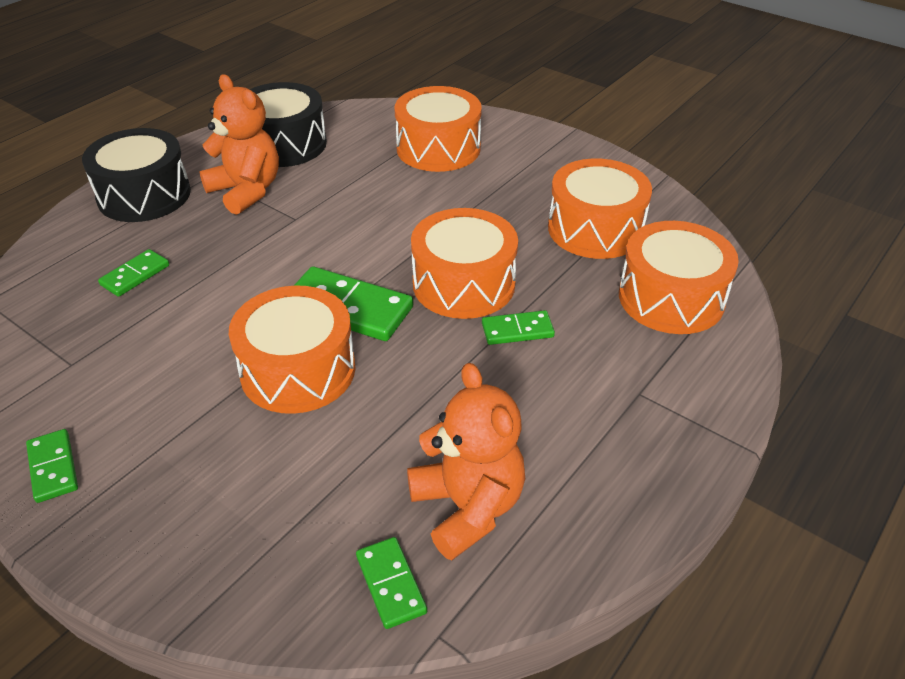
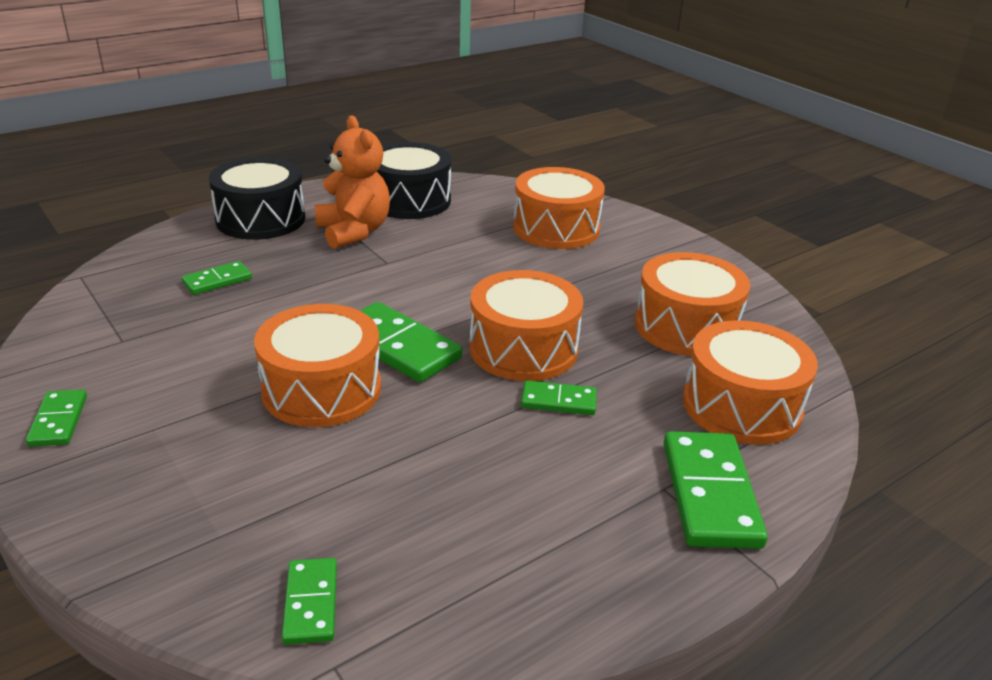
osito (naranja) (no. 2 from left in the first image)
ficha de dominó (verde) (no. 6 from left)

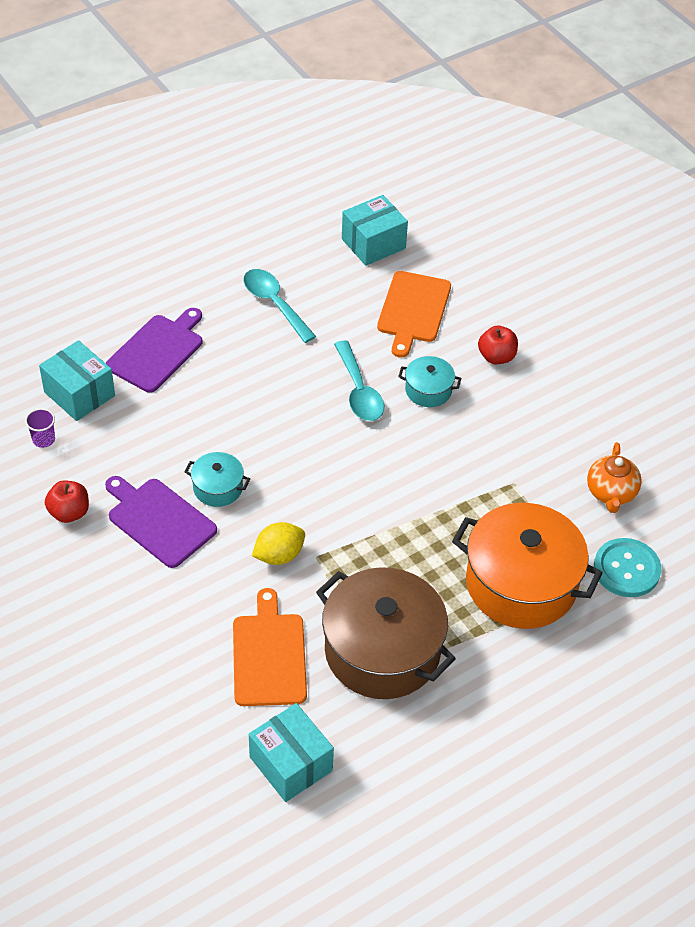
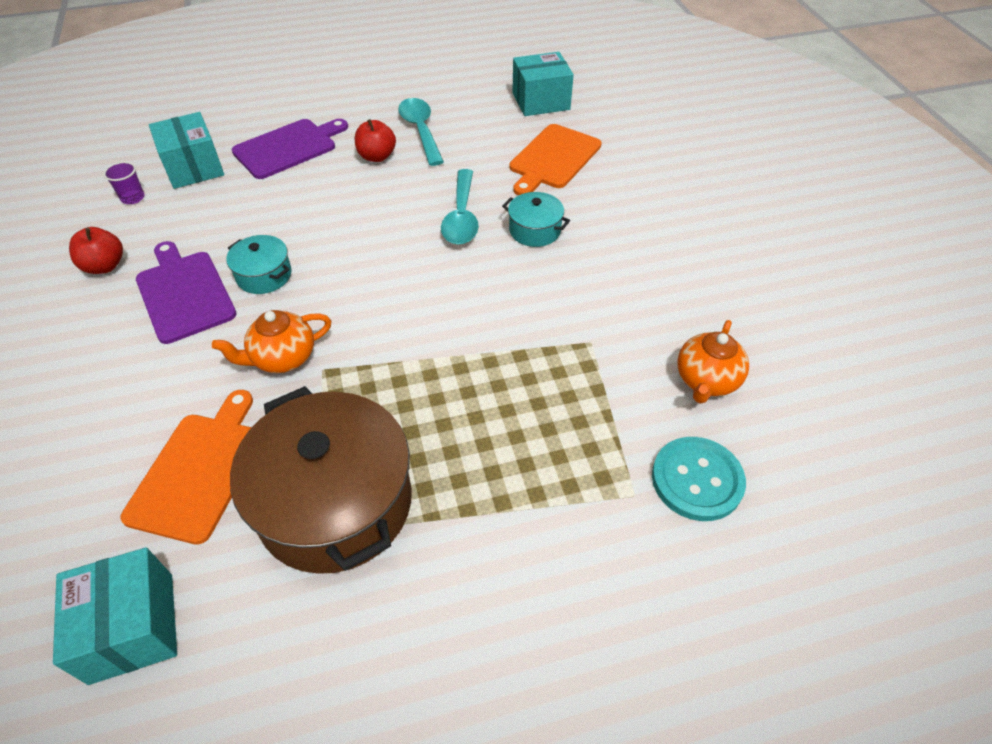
olla (naranja)
manzana (rojo) (no. 2 from left)
tetera (naranja) (no. 1 from left)

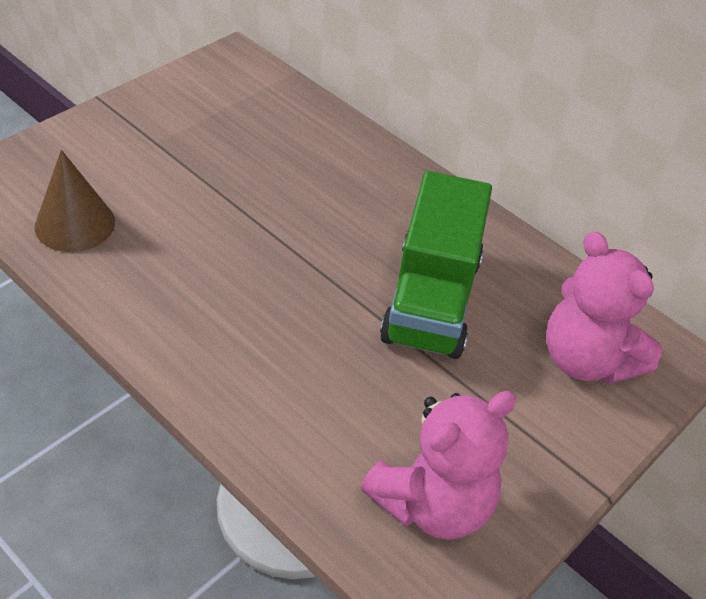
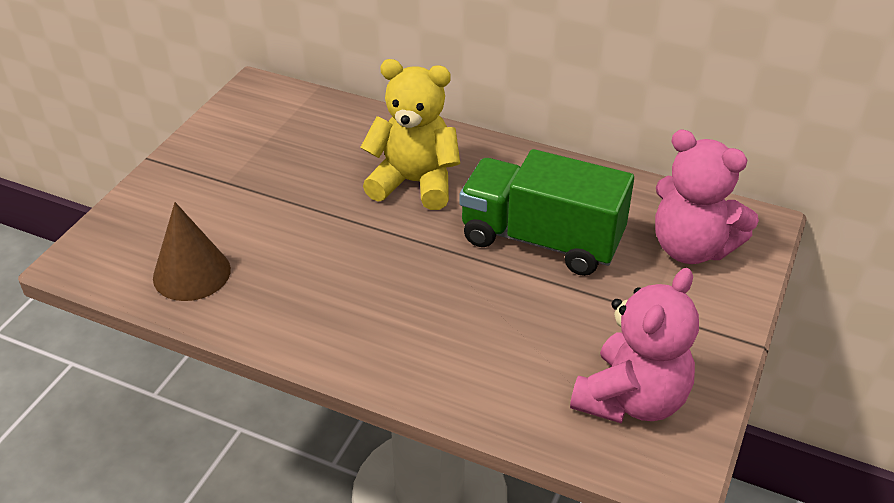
osito (amarillo)
camión (verde)

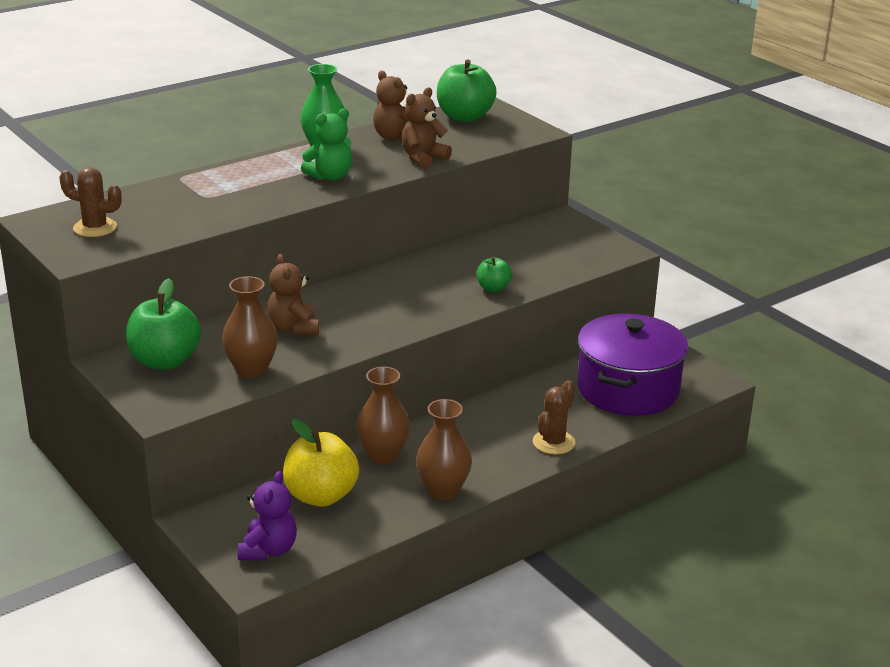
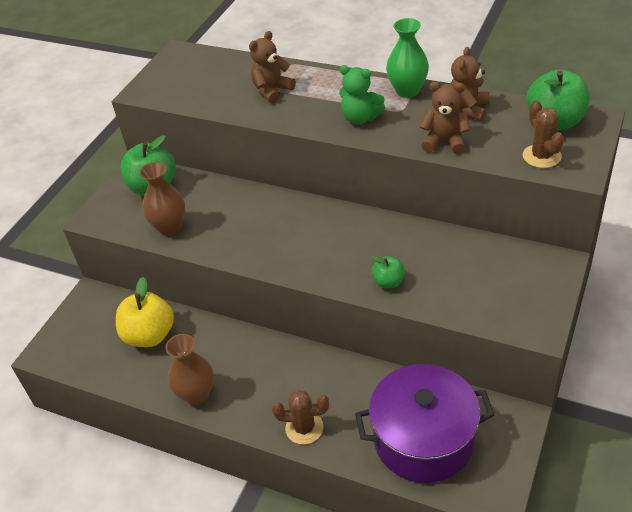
osito (morado)
florero (marrón) (no. 2 from left in the first image)
cactus (marrón) (no. 2 from left)
osito (marrón) (no. 1 from left)

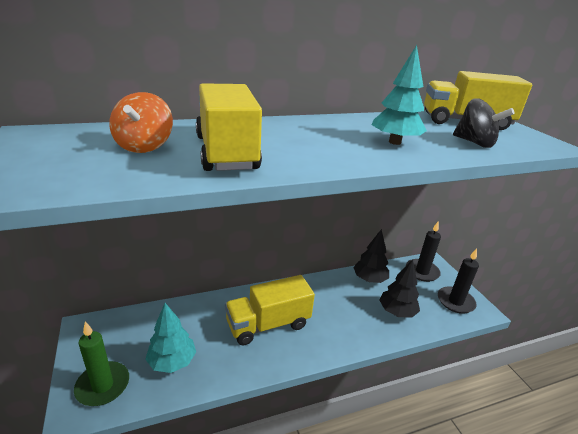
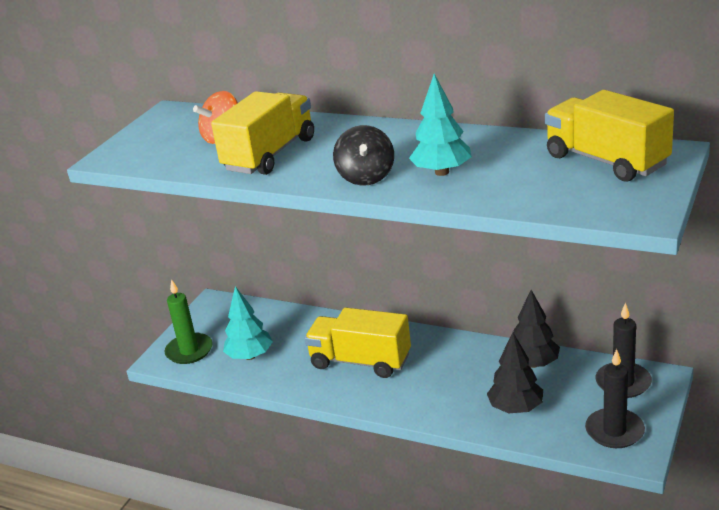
peonza (negro)

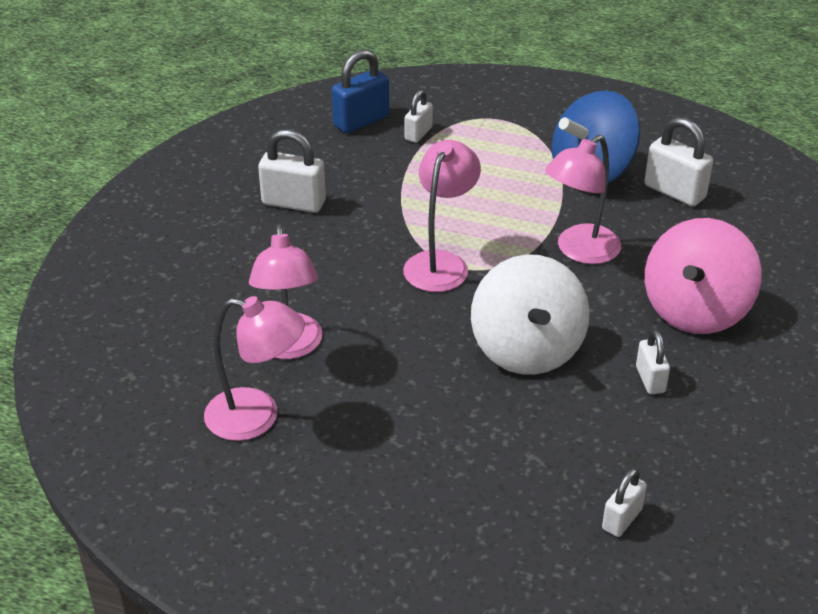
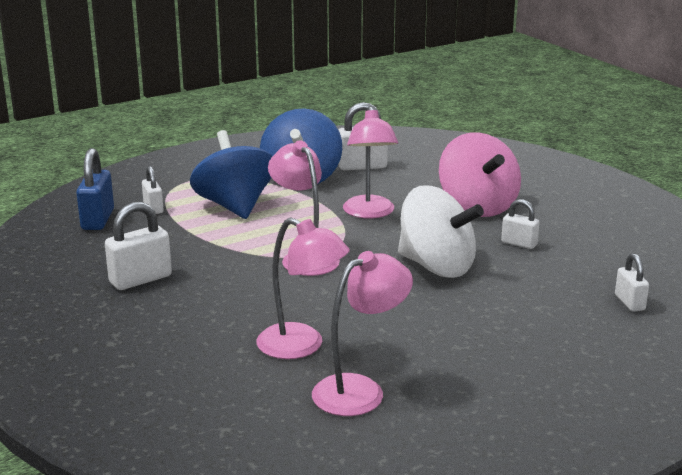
peonza (azul) (no. 1 from left)

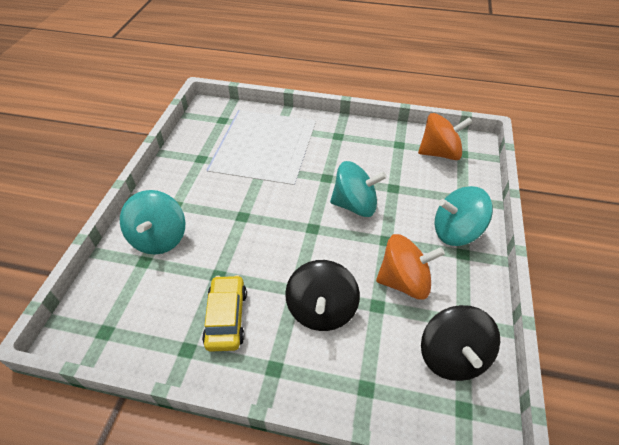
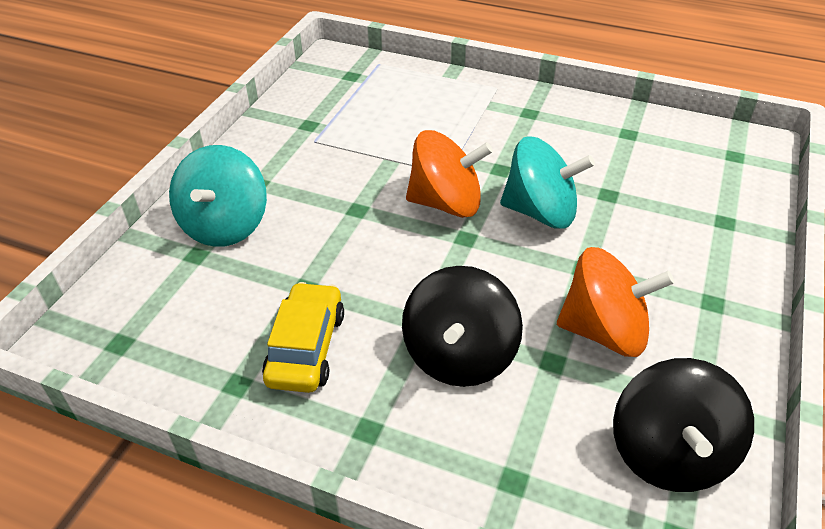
peonza (turquesa) (no. 3 from left in the first image)
peonza (naranja) (no. 1 from left)

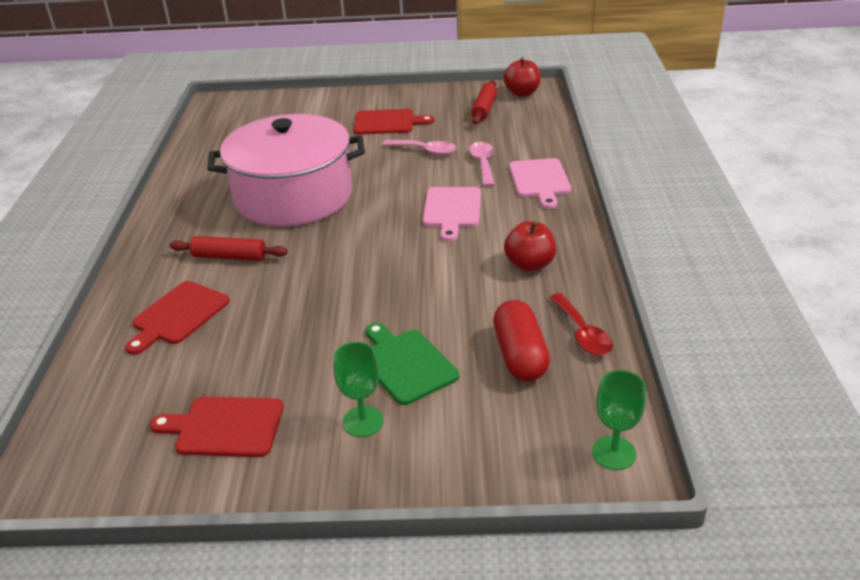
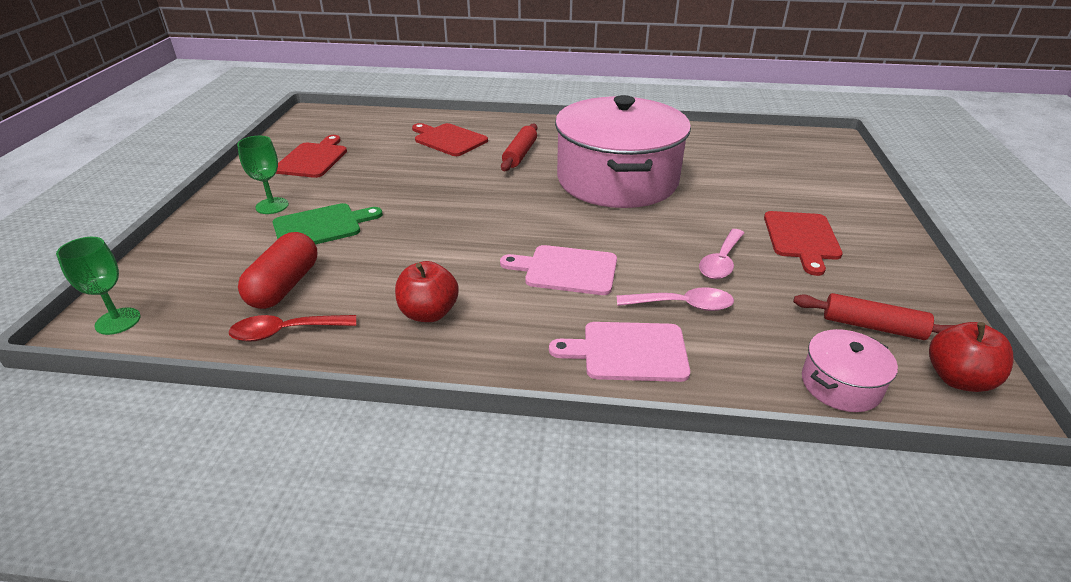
olla (rosa) (no. 2 from left)
cápsula (rojo)

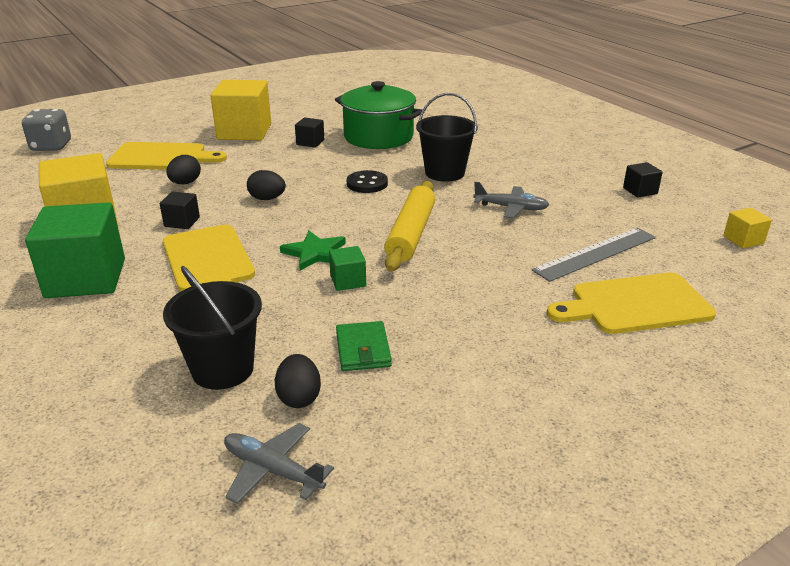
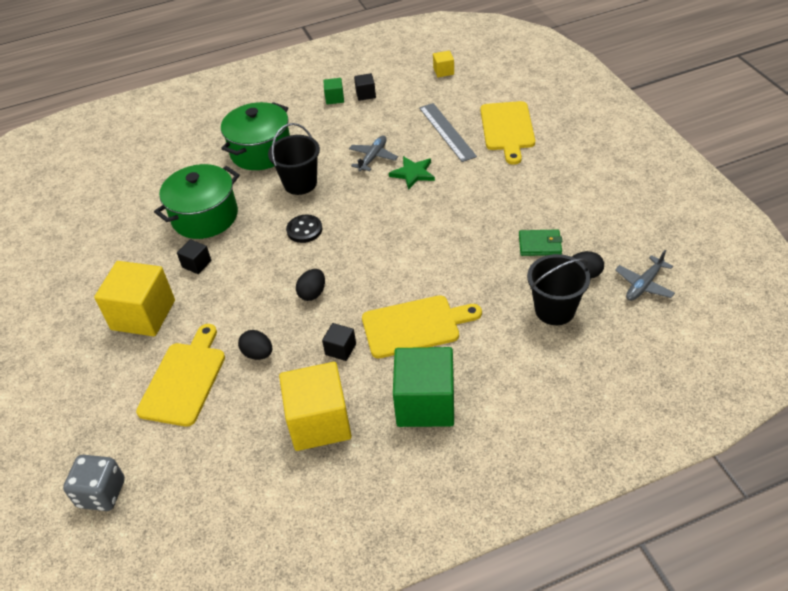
rodillo (amarillo)
olla (verde) (no. 2 from left)
estrella (verde)
cubo (verde) (no. 1 from left)

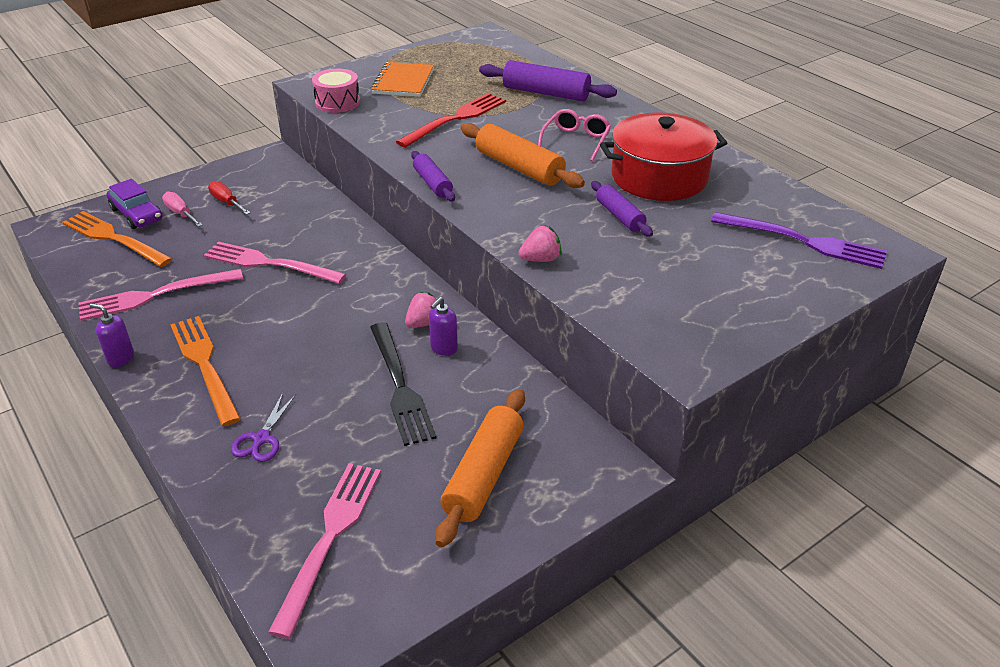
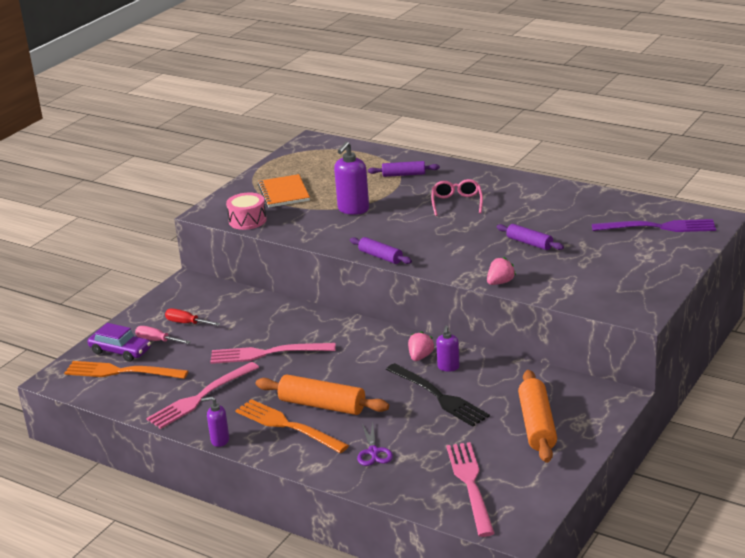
olla (rojo)
rodillo (naranja) (no. 1 from left)
dispensador de jabón (morado) (no. 2 from left)
rodillo (morado) (no. 2 from left)

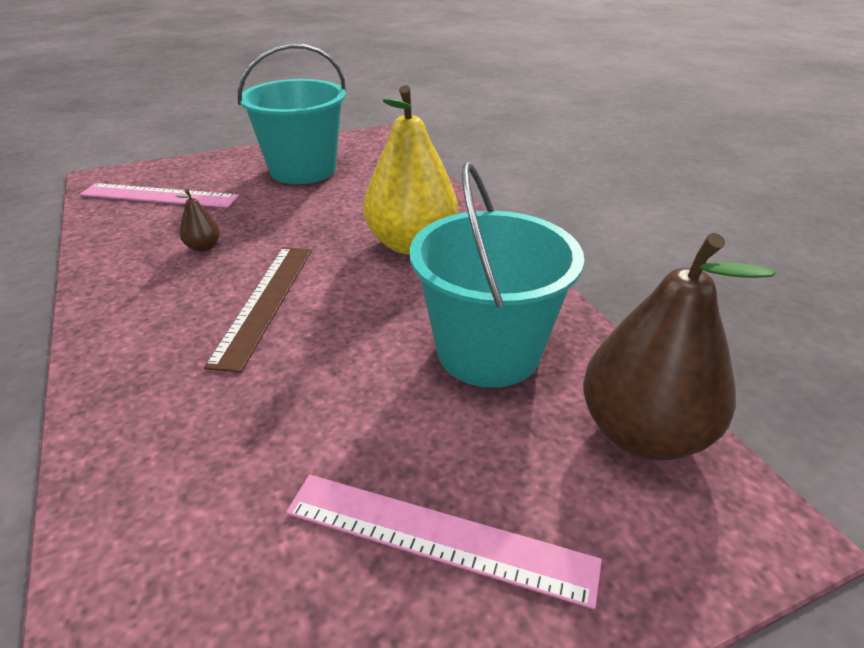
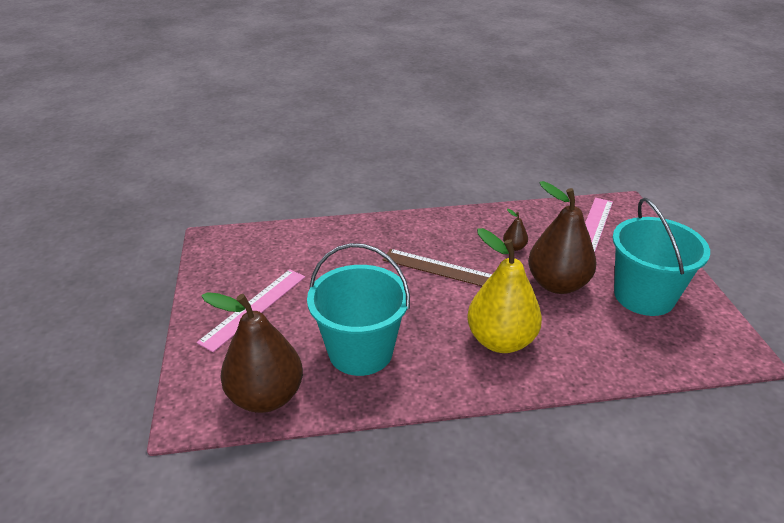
pera (marrón) (no. 3 from left)

